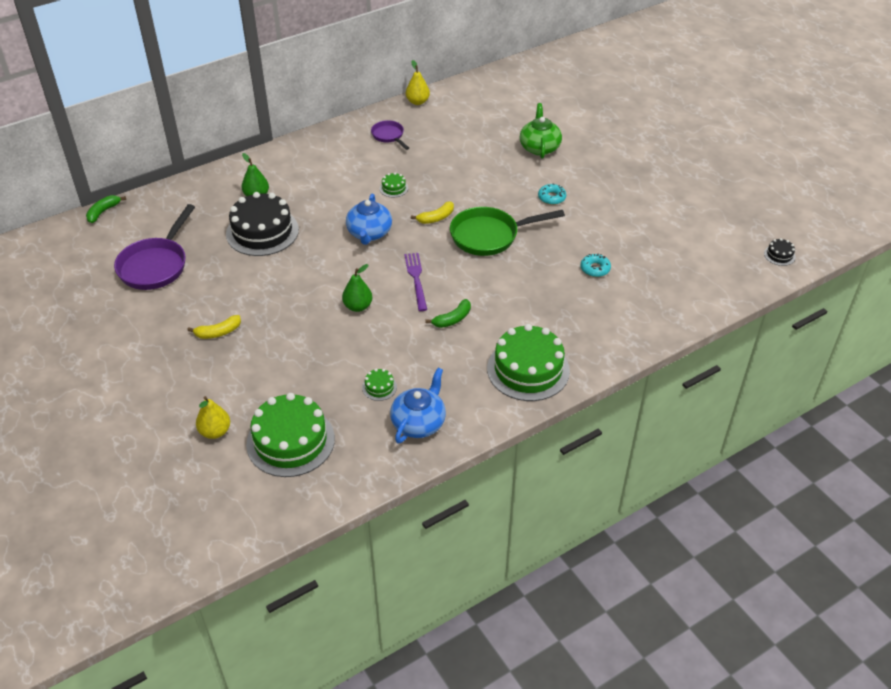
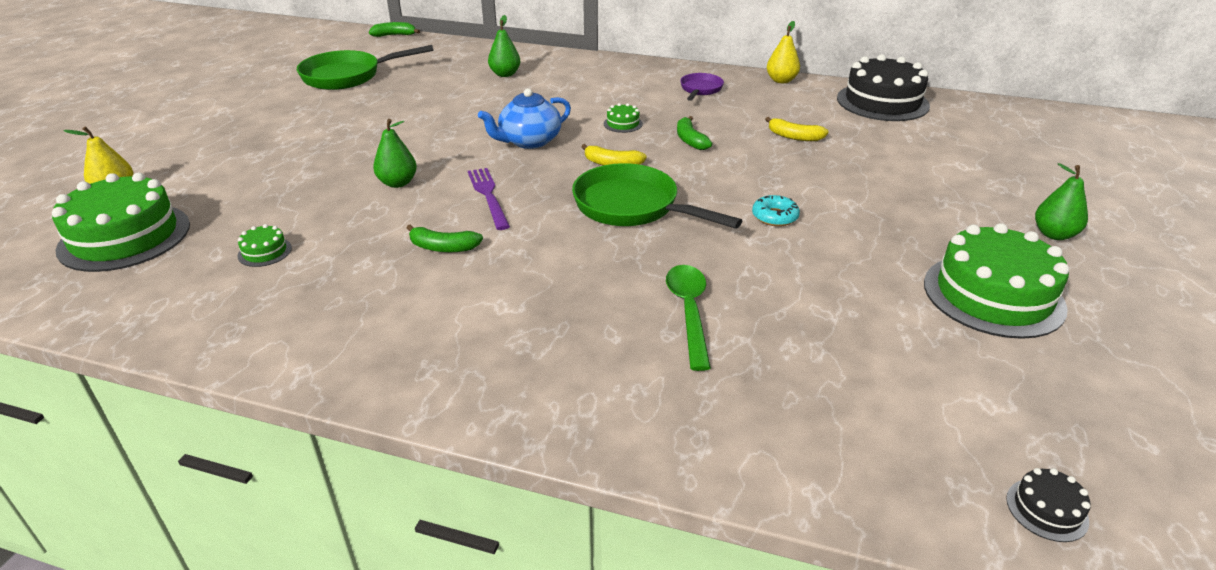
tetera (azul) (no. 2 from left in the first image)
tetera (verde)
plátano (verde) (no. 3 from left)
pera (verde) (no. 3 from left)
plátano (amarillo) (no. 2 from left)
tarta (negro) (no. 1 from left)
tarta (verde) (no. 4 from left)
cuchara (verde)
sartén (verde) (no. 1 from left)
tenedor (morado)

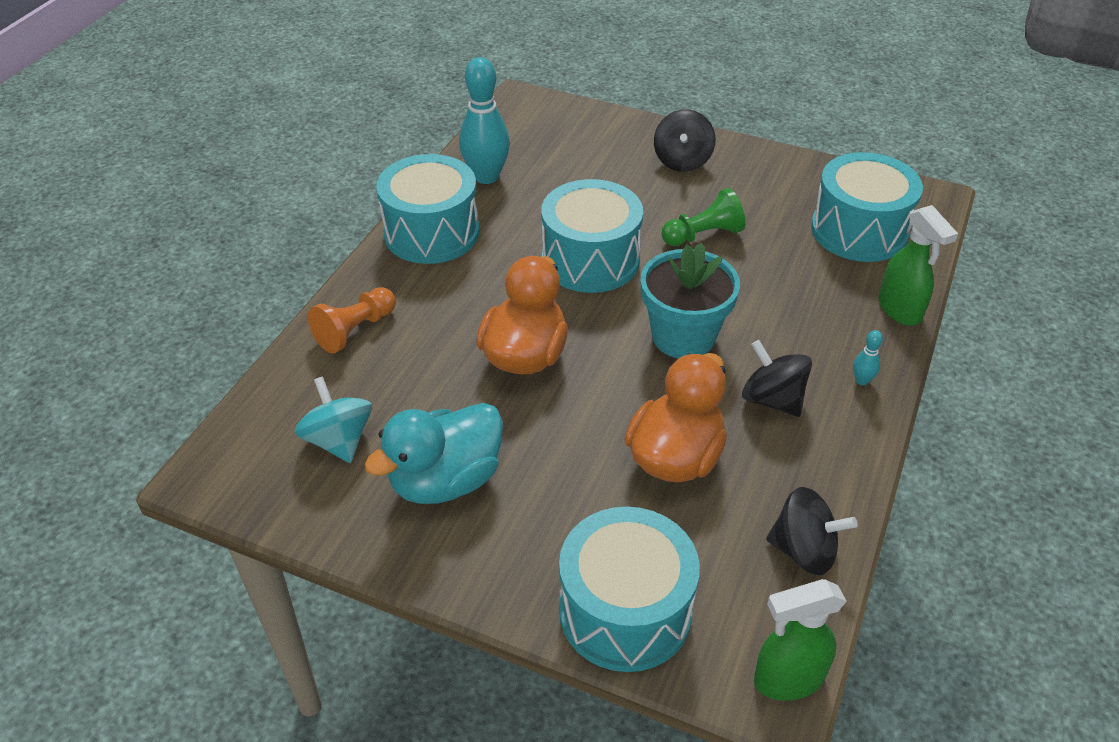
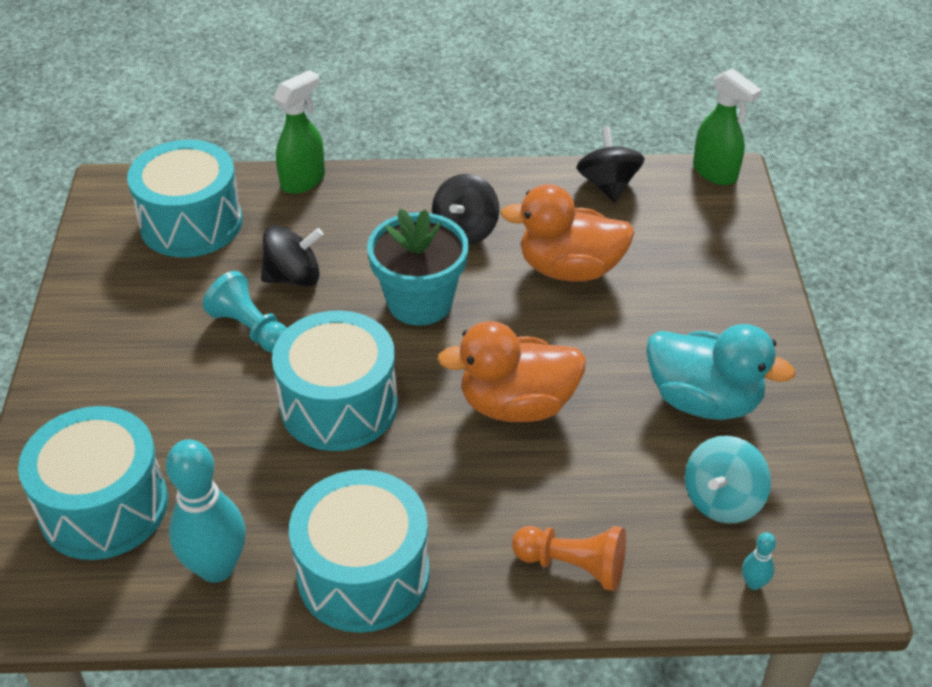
tambor (turquesa) (no. 1 from left)
peonza (negro) (no. 1 from left)
bolo (turquesa) (no. 2 from left)
peón (turquesa)

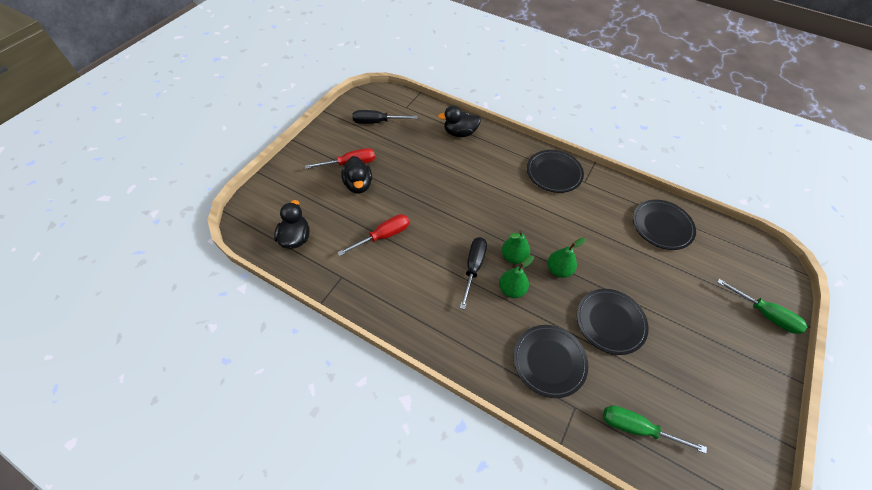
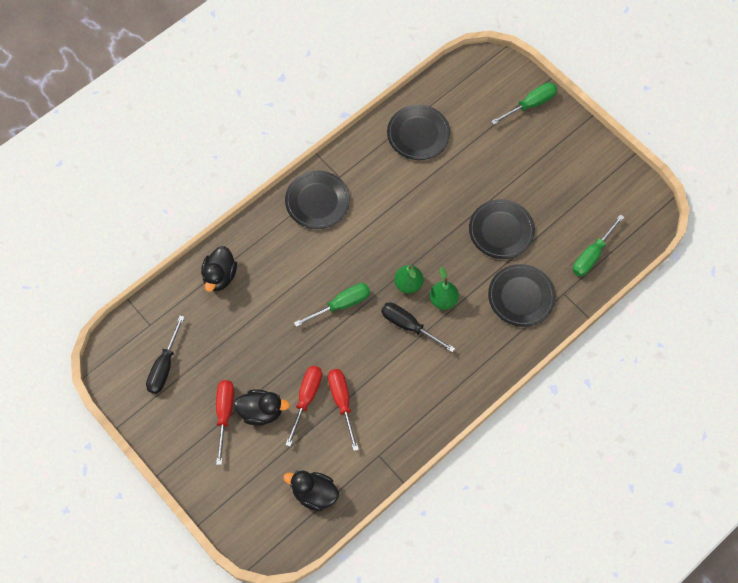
pera (verde) (no. 3 from left in the first image)
destornillador (rojo) (no. 2 from left)
destornillador (verde) (no. 1 from left)

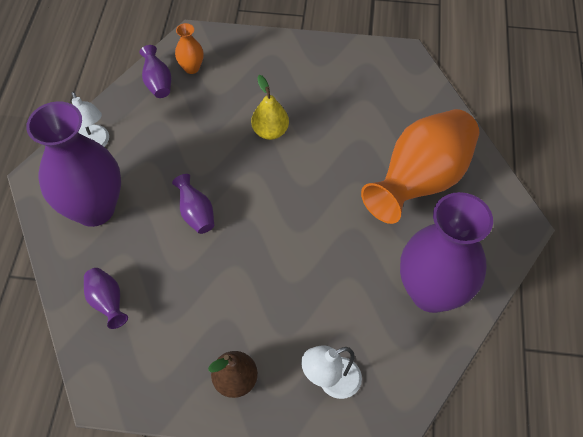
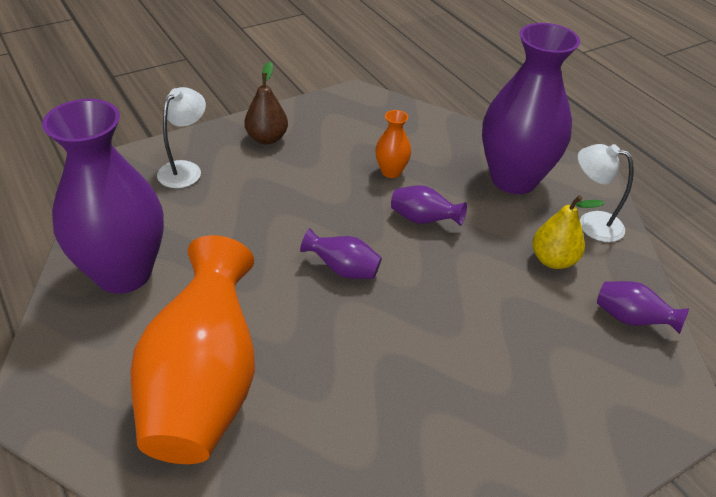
florero (morado) (no. 2 from left)
florero (naranja) (no. 2 from left)
pera (amarillo)

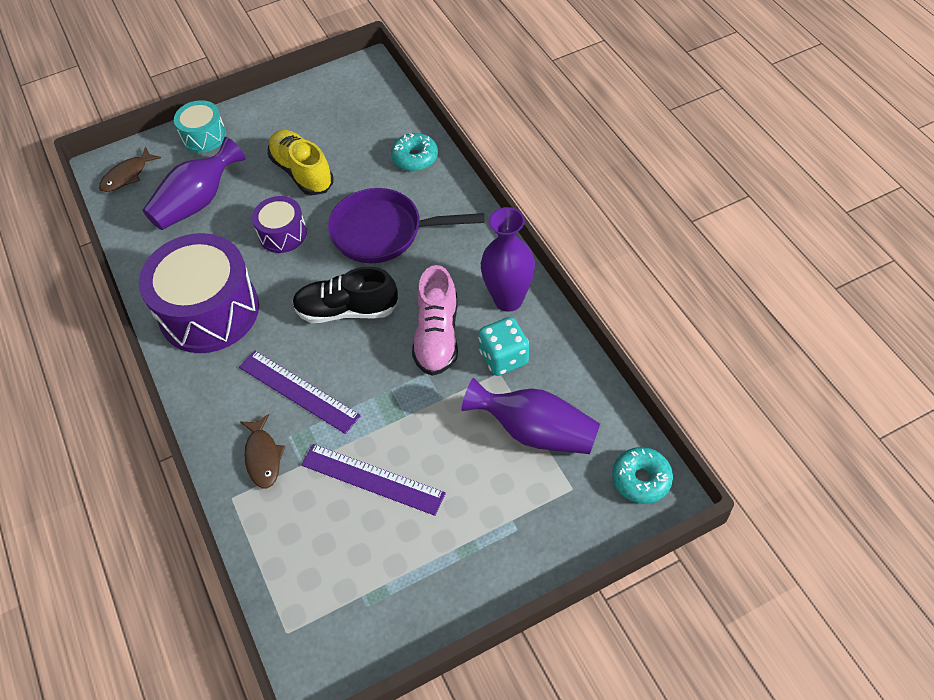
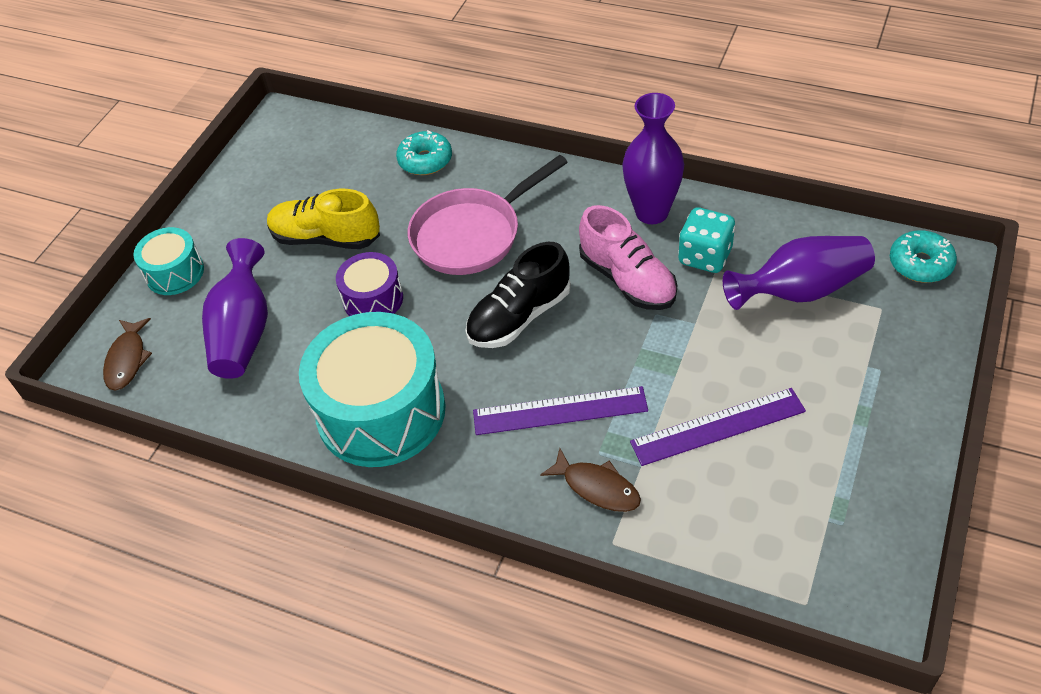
tambor (turquesa) (no. 2 from left)
sartén (rosa)

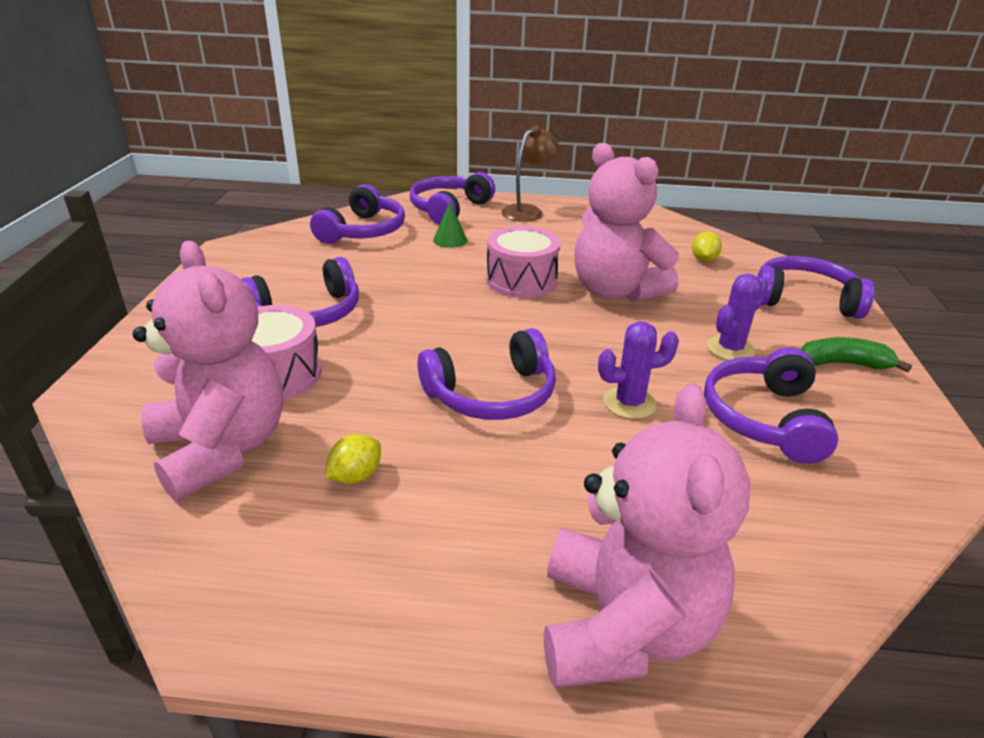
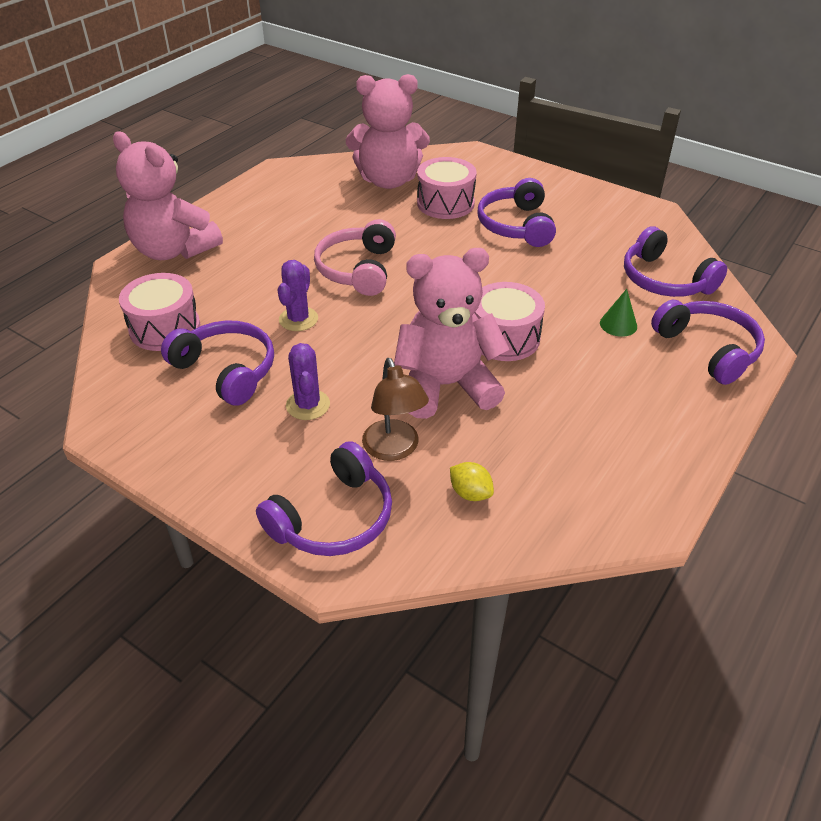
limón (amarillo) (no. 1 from left in the first image)
plátano (verde)
tambor (rosa) (no. 1 from left)
lámpara (marrón)
auriculares (rosa)

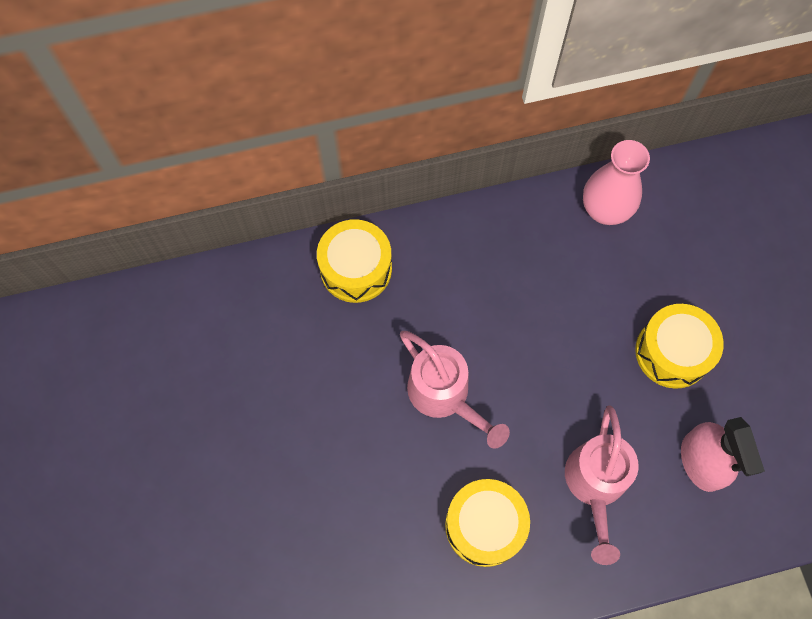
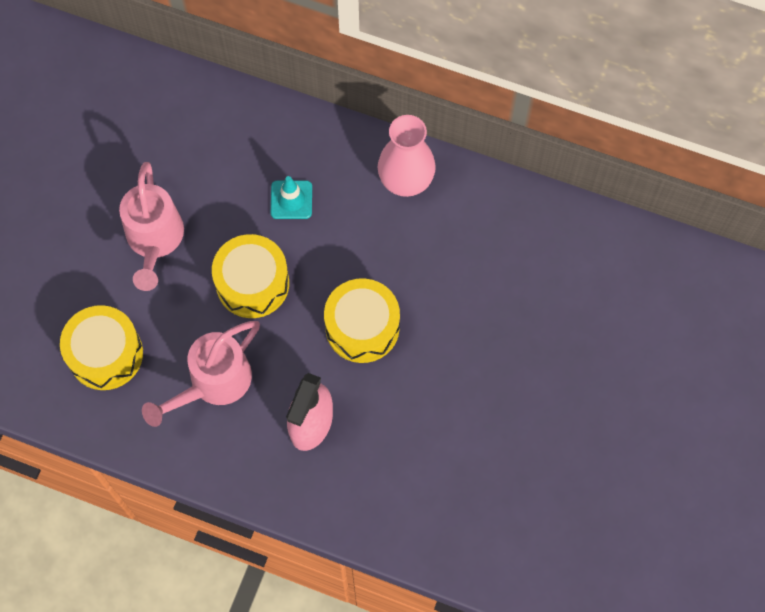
cono de tráfico (turquesa)
tambor (amarillo) (no. 2 from left)

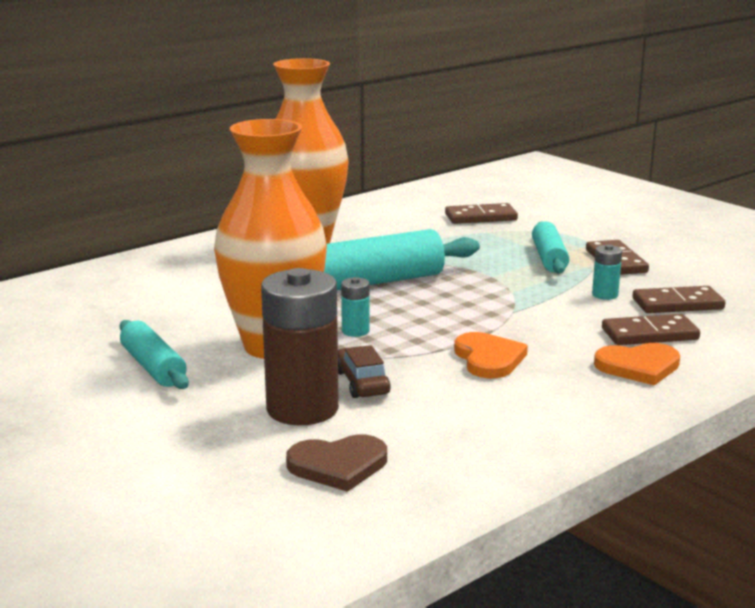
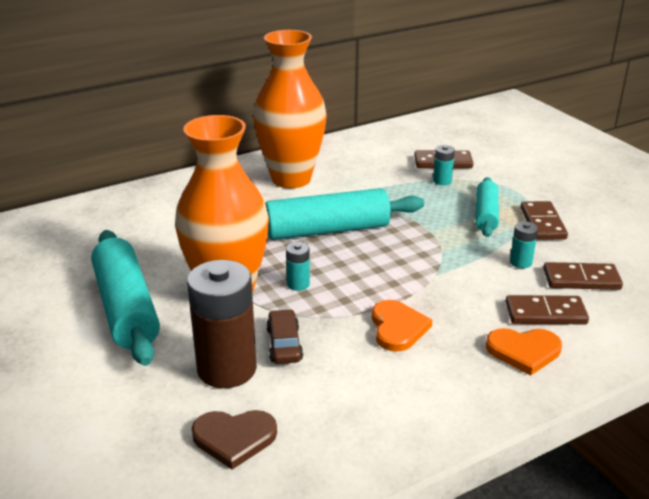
pila (turquesa) (no. 2 from left)
rodillo (turquesa) (no. 1 from left)

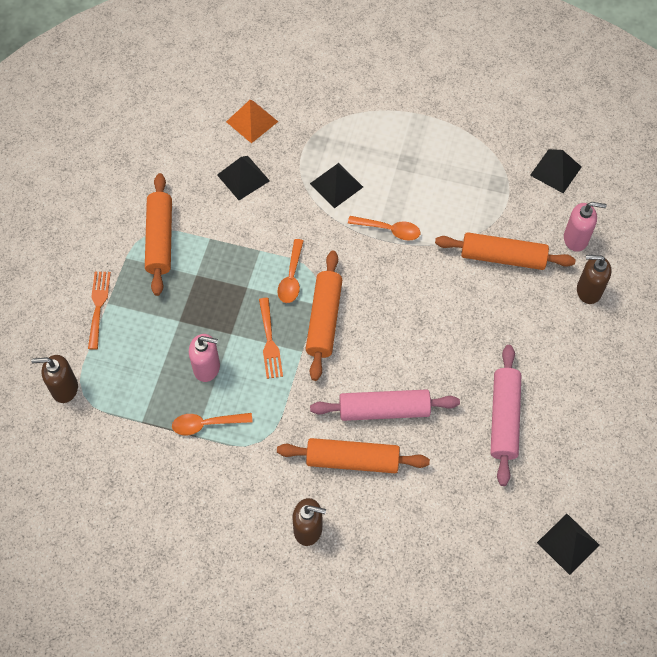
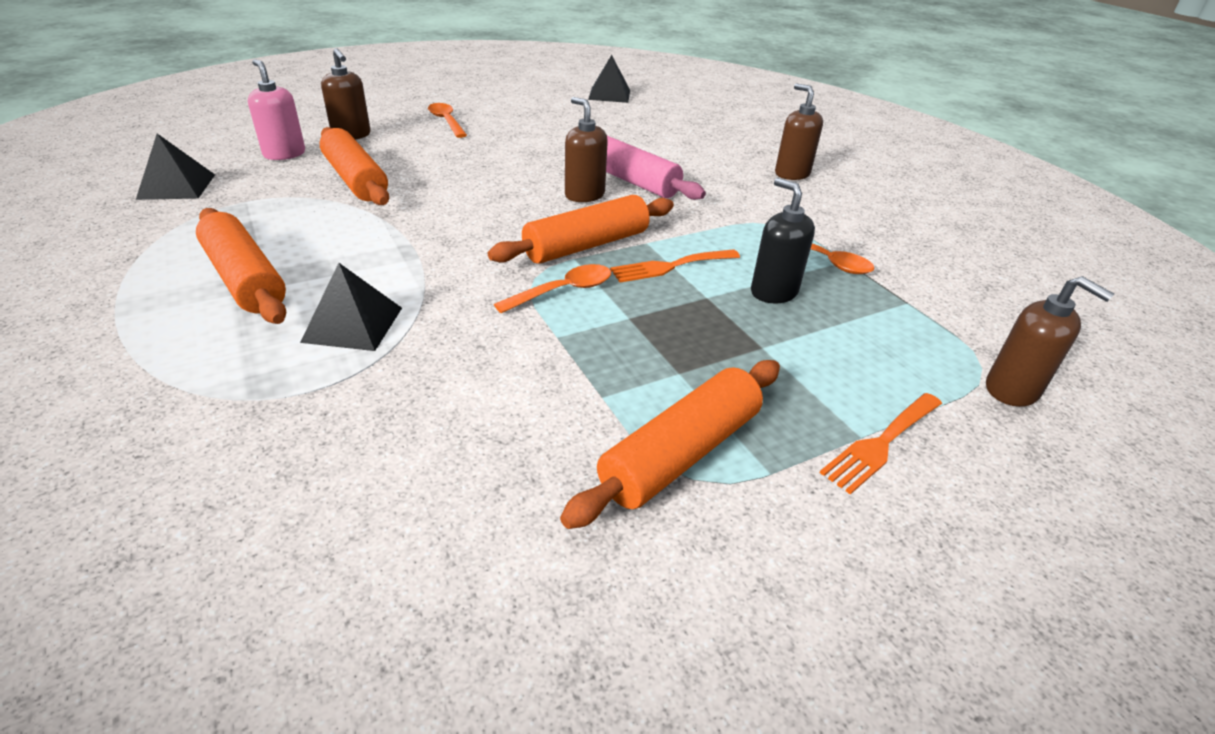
pirámide (negro) (no. 1 from left in the first image)
pirámide (naranja)
rodillo (rosa) (no. 2 from left in the first image)
dispensador de jabón (marrón) (no. 2 from left)
rodillo (naranja) (no. 1 from left)
cuchara (naranja) (no. 1 from left)
dispensador de jabón (negro)
tenedor (naranja) (no. 1 from left)

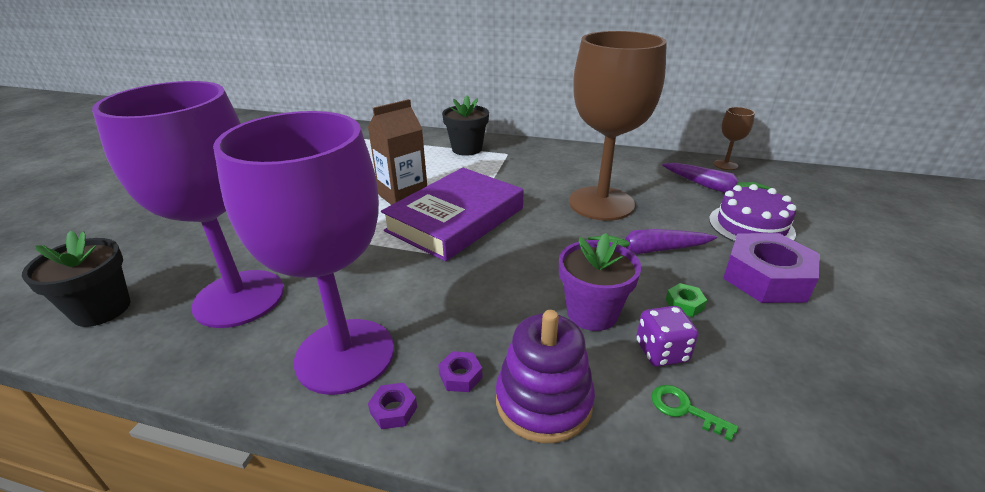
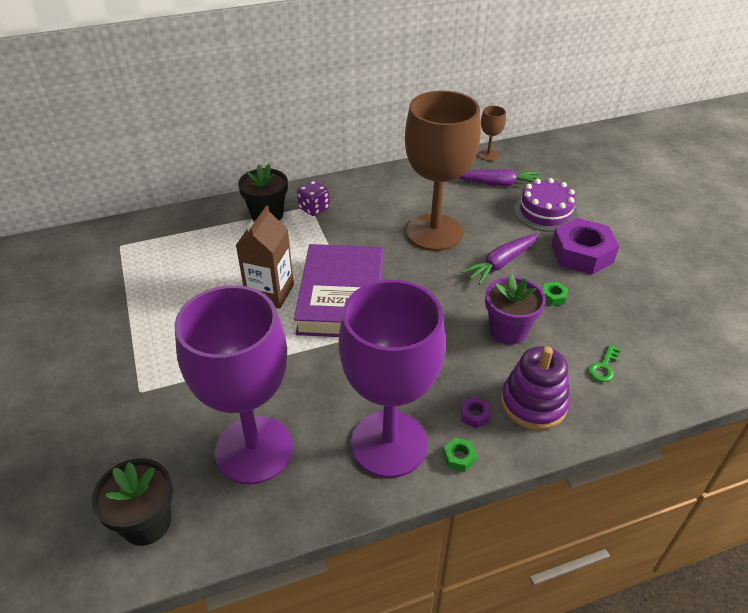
dado (morado)
tuerca (verde) (no. 1 from left)
llave (verde)

